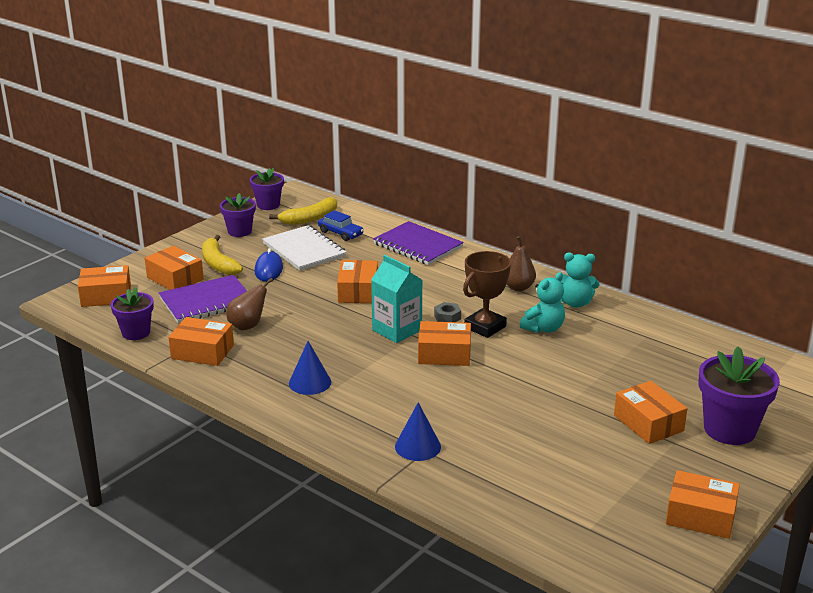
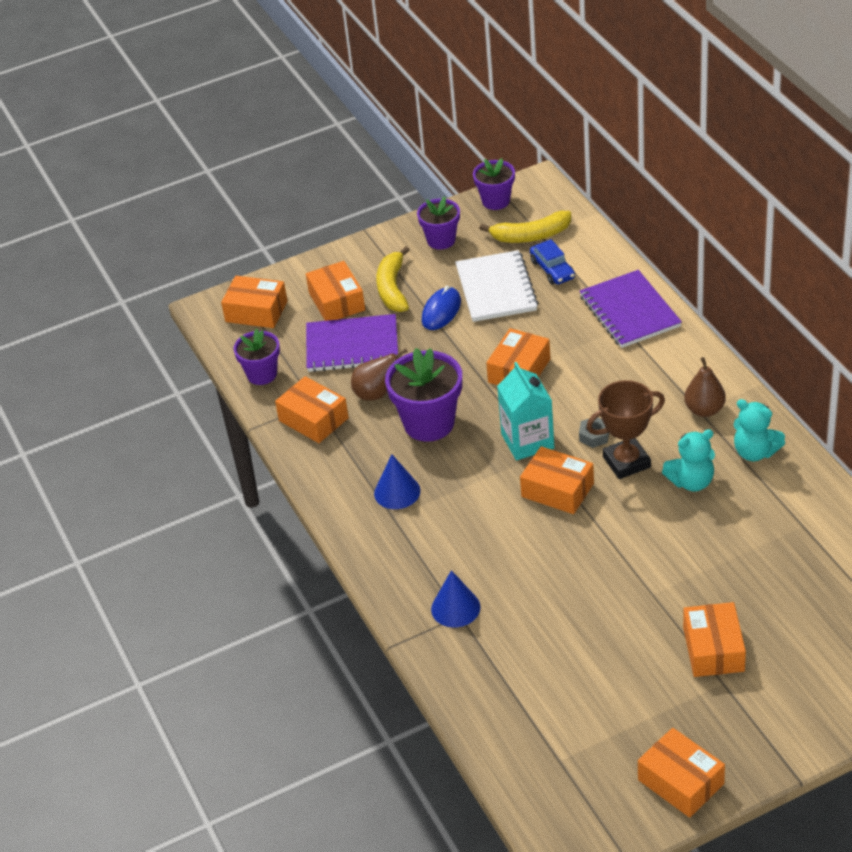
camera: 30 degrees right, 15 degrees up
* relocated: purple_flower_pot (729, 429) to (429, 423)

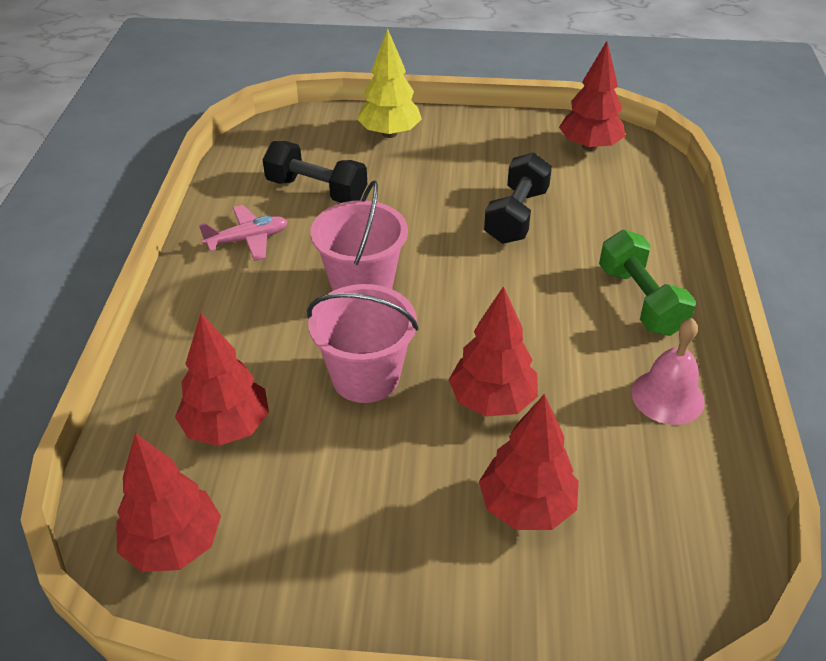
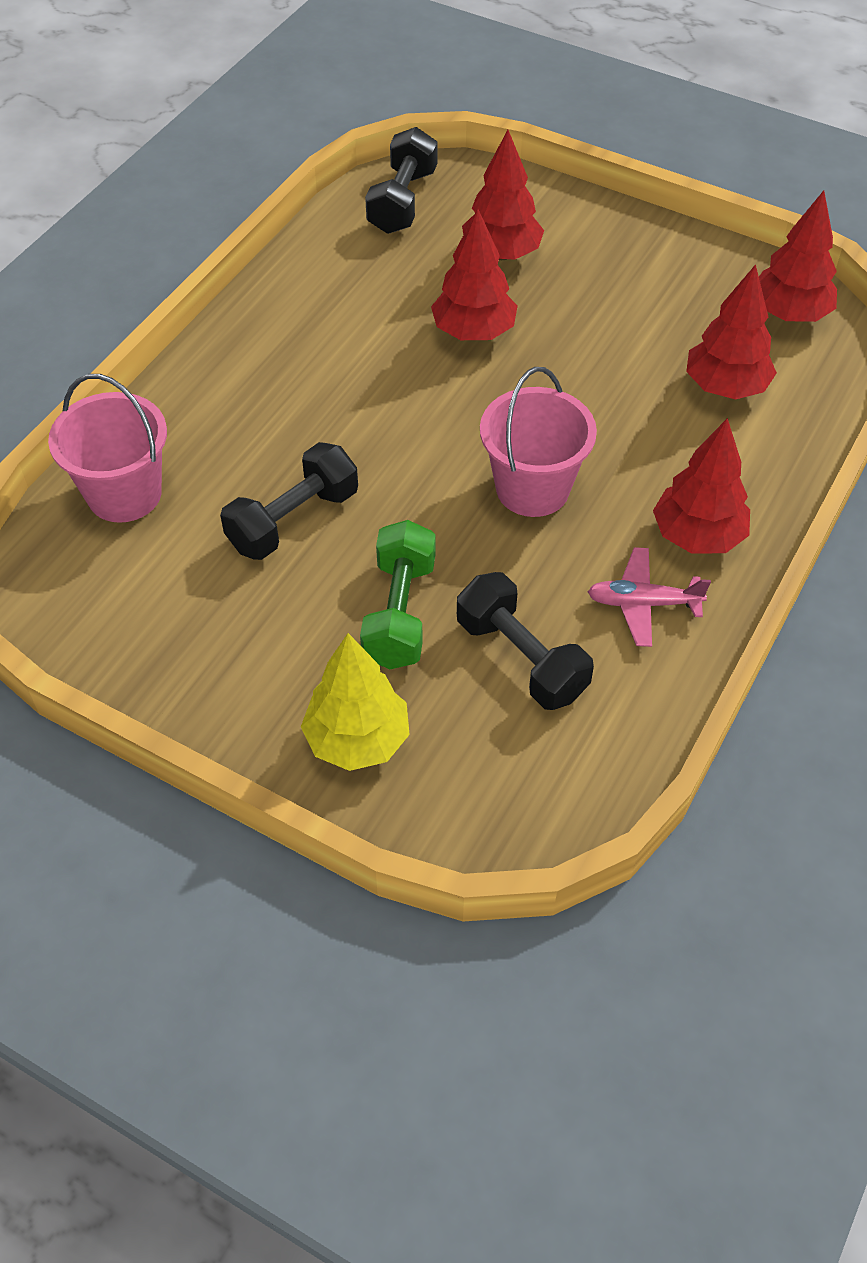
camera: 155 degrees left, 10 degrees up
* missing: pink_bell (667, 396)
* appeared: black_dumbbell (402, 201)
* relocated: pink_bucket (365, 377) to (124, 494)
* relocated: red_tree (589, 146) to (697, 536)
* relocated: green_dumbbell (640, 300) to (399, 613)

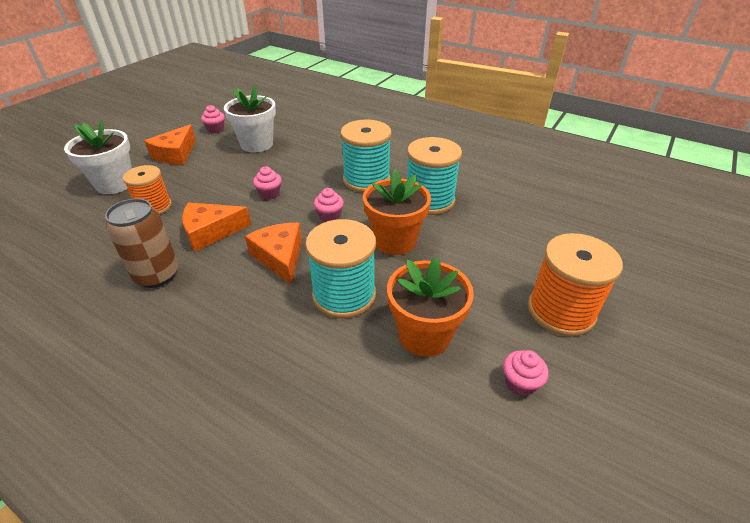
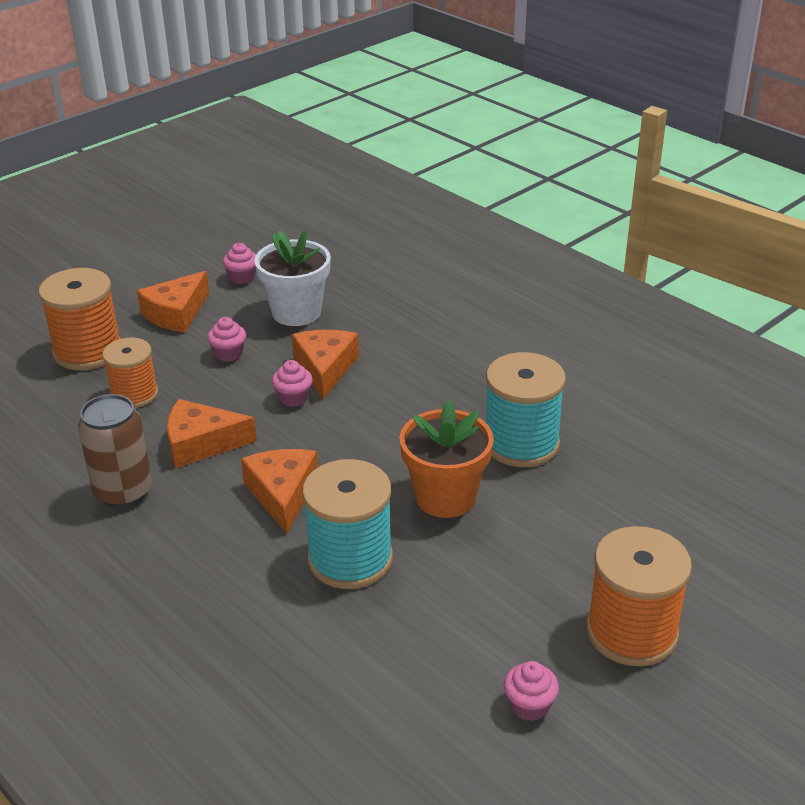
camera: 15 degrees right, 5 degrees down
* missing: turquoise_spool (366, 180)
* missing: orange_flower_pot (424, 335)
* appeared: orange_cheese (325, 368)
* relocated: pink_cupcake (329, 216) to (229, 354)
* exchanged: white_flower_pot (115, 184) to orange_spool (88, 351)

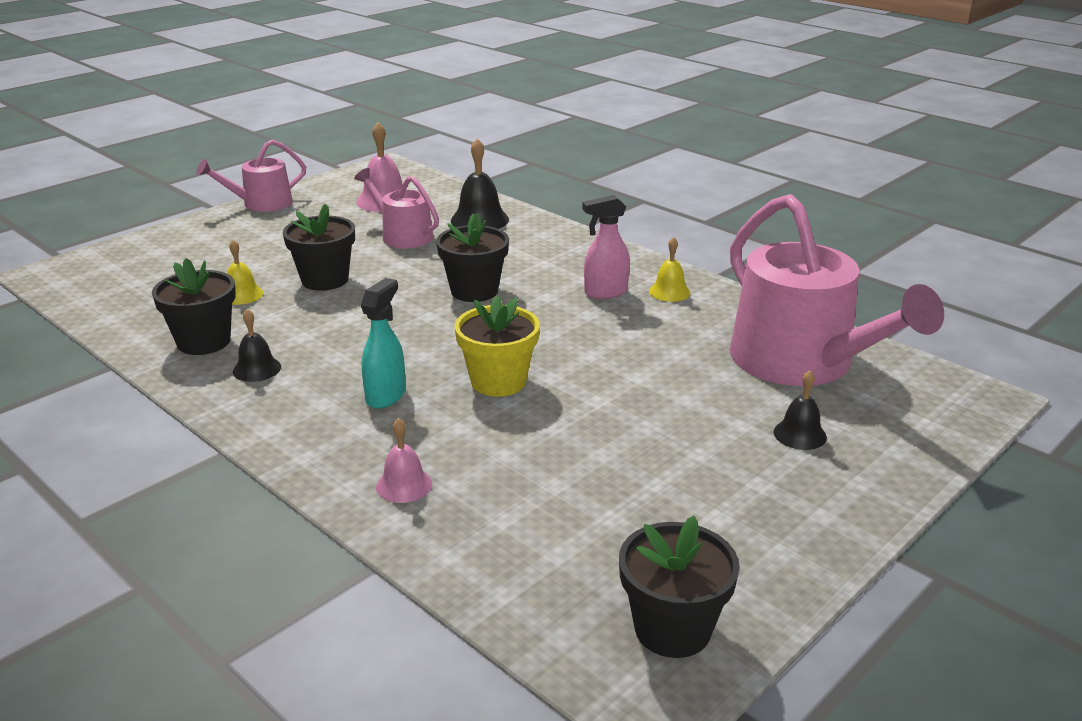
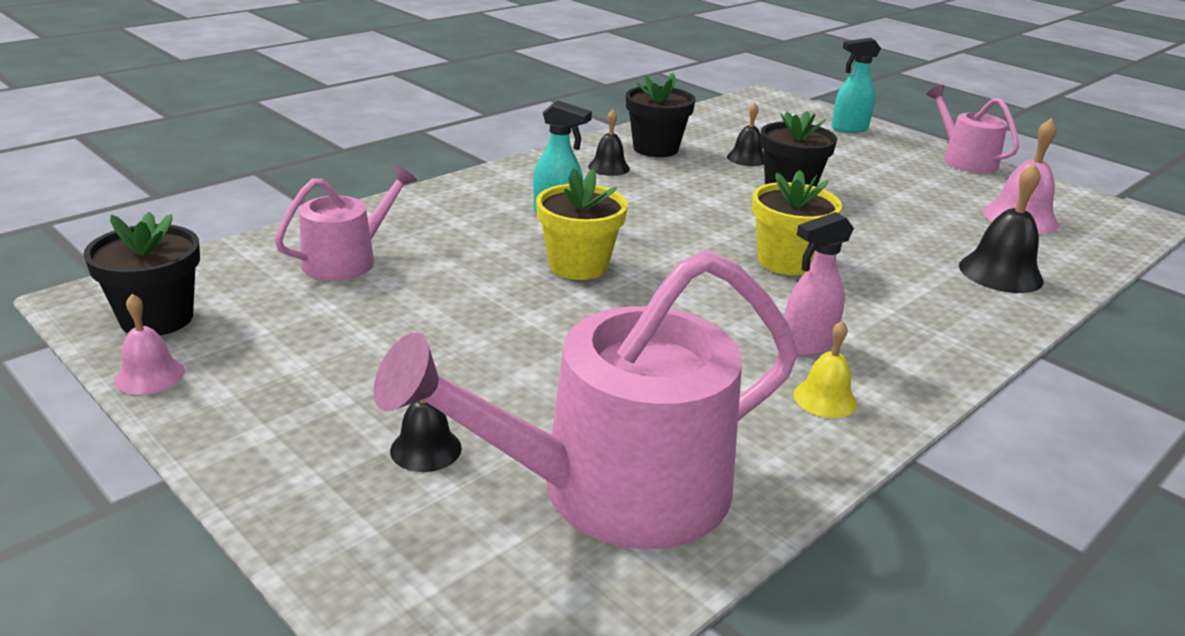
camera: 90 degrees right, 0 degrees up
* appeared: turquoise_spray_bottle (849, 128)
* relocated: pink_watering_can (402, 235) to (347, 260)
* relocated: pink_bell (404, 485) to (150, 375)
* colour: yellow_bell (242, 295) to black_bell (746, 158)
* colour: black_flower_pot (474, 291) to yellow_flower_pot (786, 261)
* spun: pink_spray_bottle (605, 293) = (806, 346) 105 degrees counterclockwise

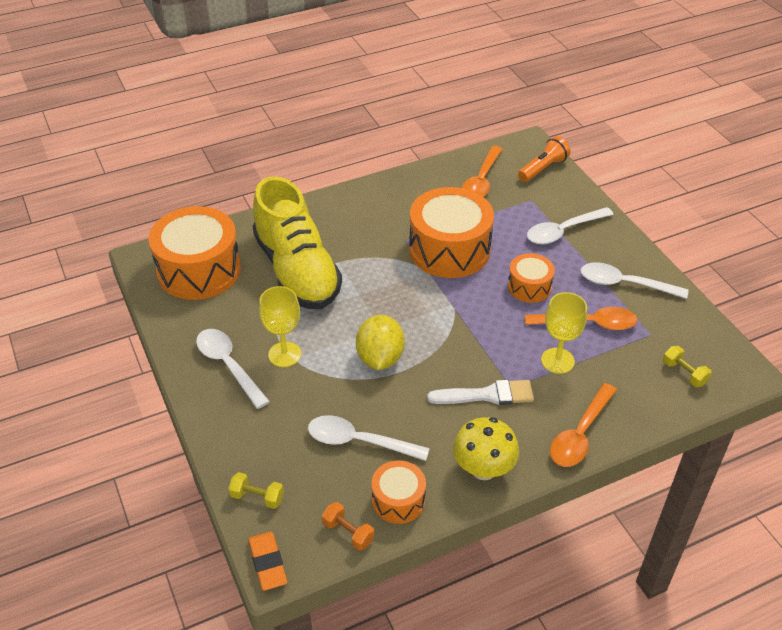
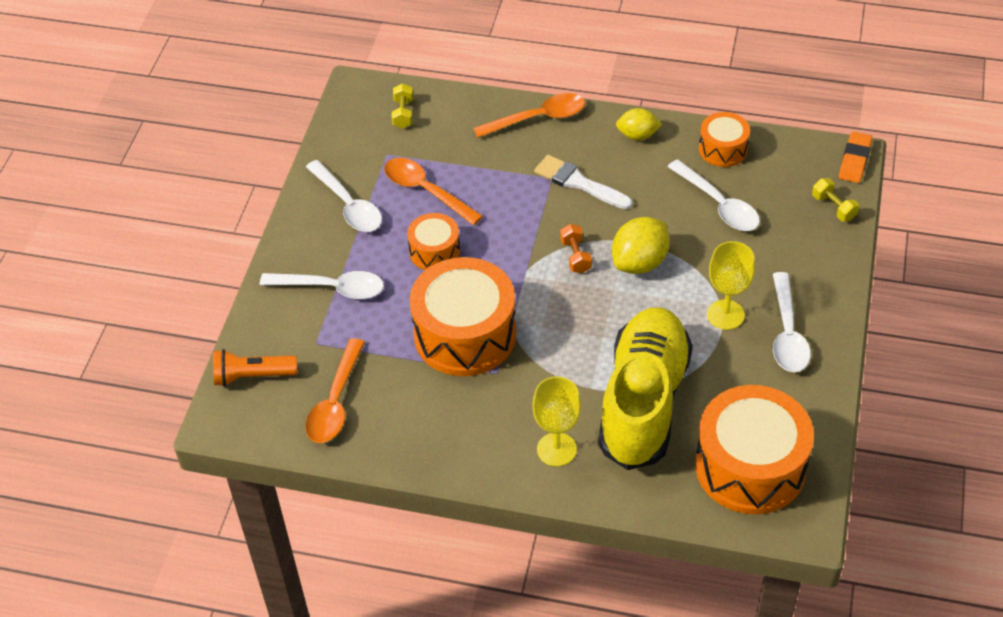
camera: 140 degrees left, 5 degrees up
* relocated: orange_dumbbell (348, 532) to (575, 256)
* relocated: yellow_goblet (557, 360) to (556, 449)
* exchanged: yellow_mushroom (483, 469) to yellow_lemon (637, 135)
* spun: orange_spoon (481, 180) = (335, 401) 135 degrees clockwise

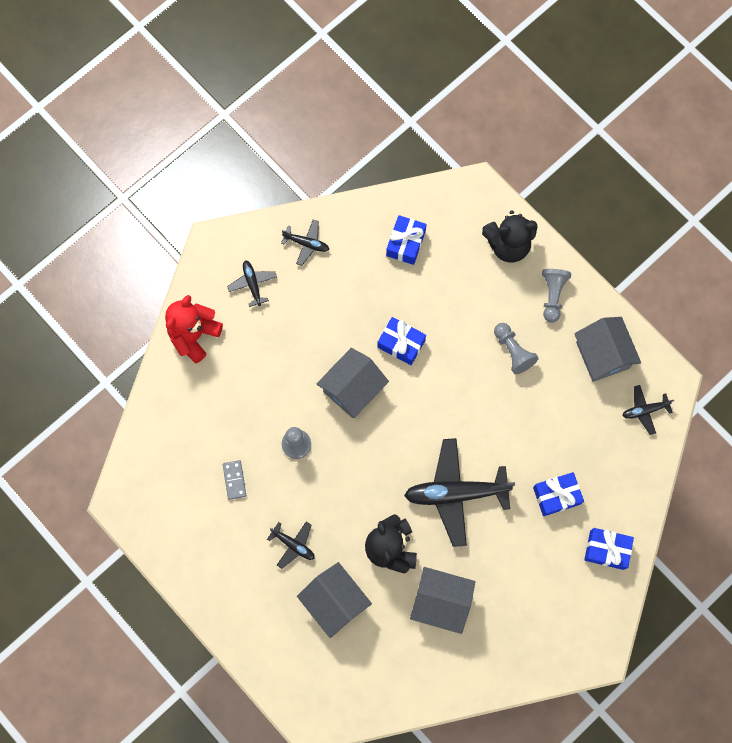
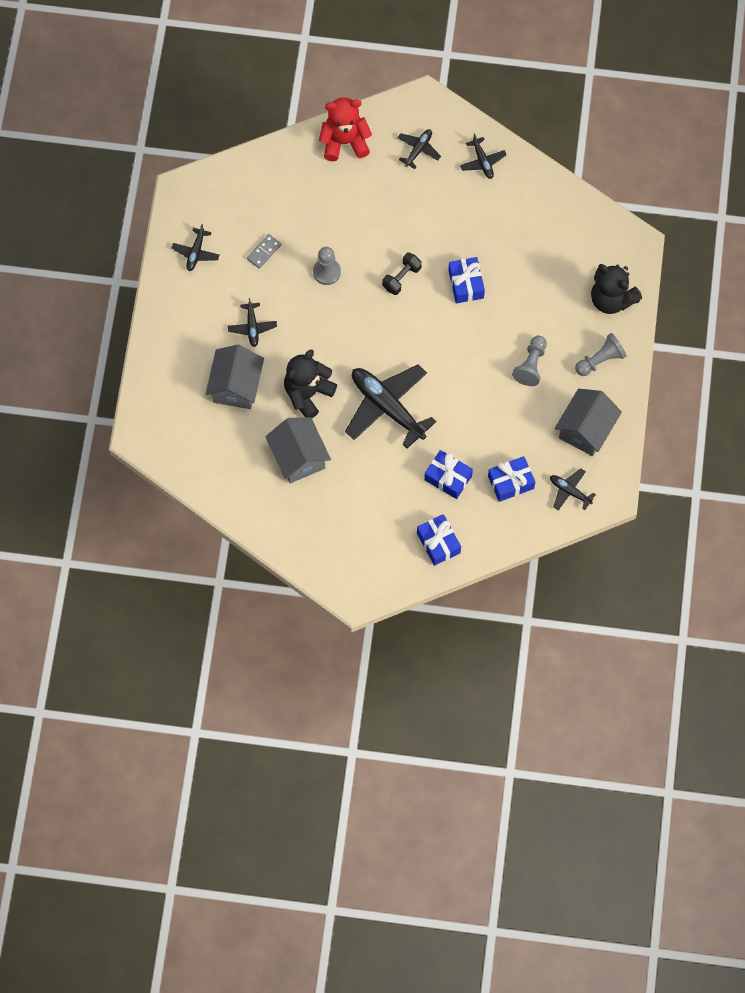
camera: 50 degrees right, 5 degrees down
* appeared: black_plane (196, 252)
* relocated: blue_gift (405, 243) to (510, 482)
* exchanged: grey_house (352, 389) to black_dumbbell (401, 278)

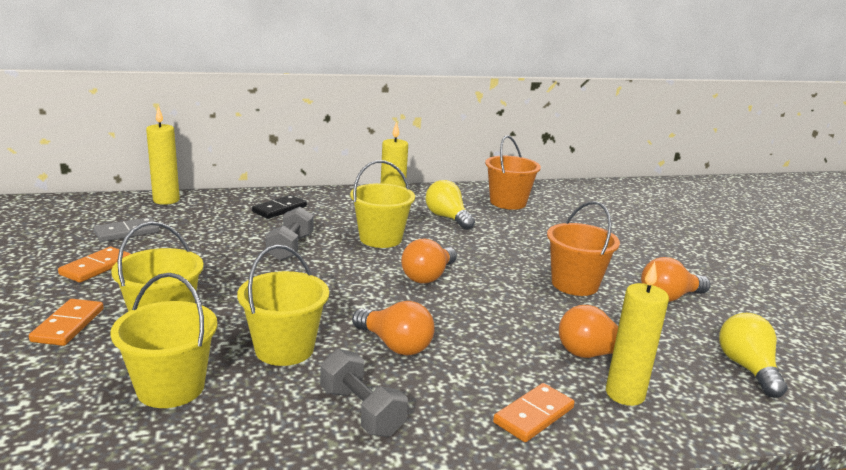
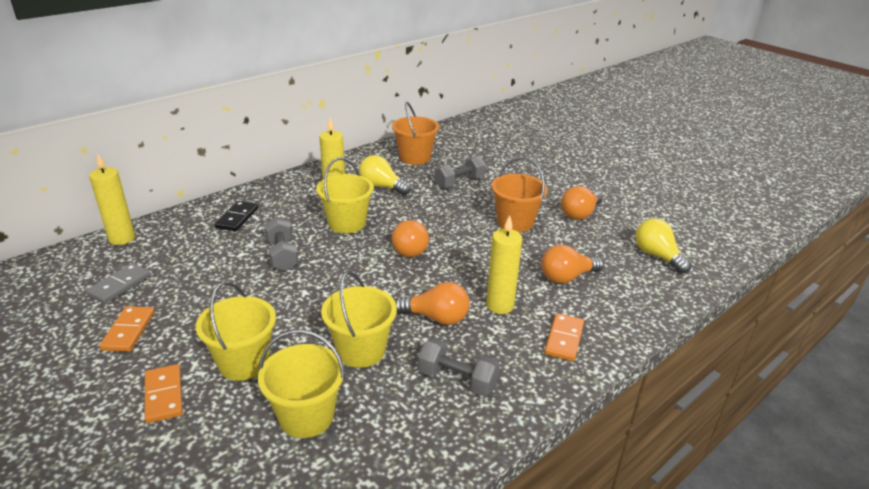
camera: 25 degrees left, 10 degrees up
* appeared: grey_dumbbell (459, 183)
* relocated: yellow_candle (625, 394) to (500, 305)

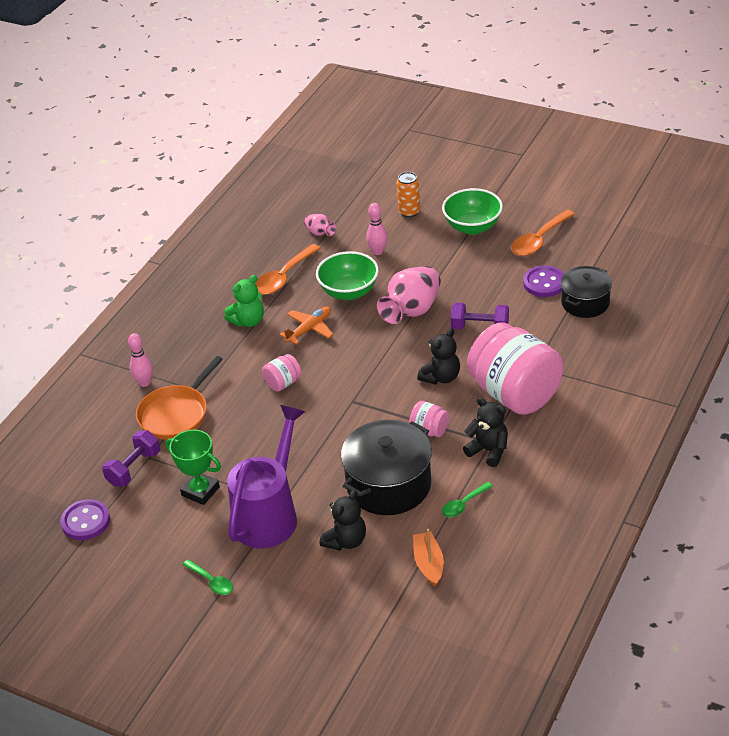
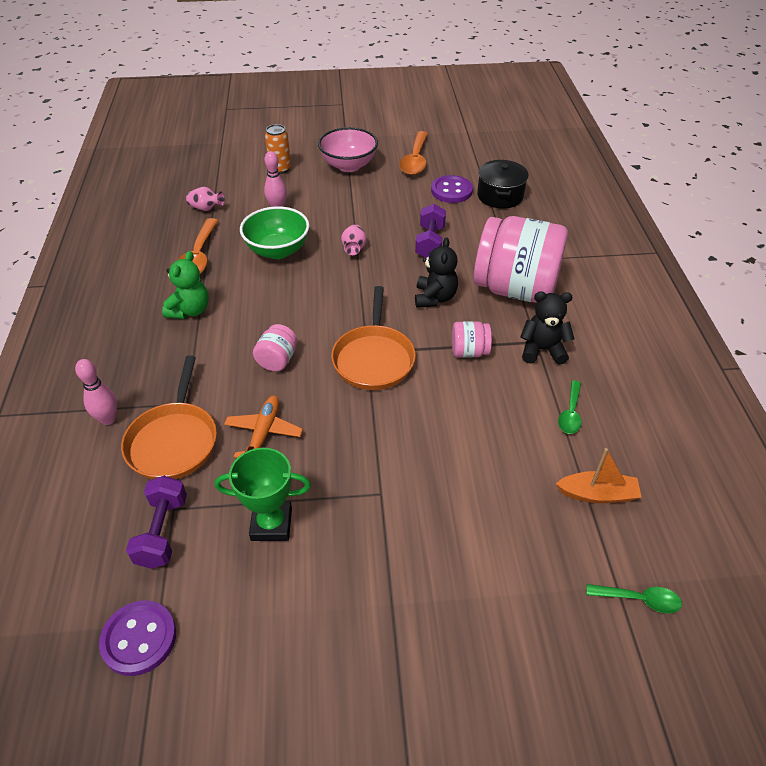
camera: 35 degrees left, 5 degrees up
* missing: purple_watering_can (269, 514)
* missing: black_teddy_bear (346, 541)
* missing: black_pot (389, 484)
* appeared: orange_pan (373, 358)
* relocated: green_spoon (212, 582) to (639, 599)
* relocated: orange_plane (309, 329) to (264, 433)
* colour: green_bowl (472, 227) to pink_bowl (348, 165)
* spun: orange_boat (429, 564) = (597, 494) 135 degrees clockwise
* spun: purple_dumbbell (480, 327) = (430, 243) 60 degrees counterclockwise
* size: pink_vase (411, 311) = (354, 248) x0.49

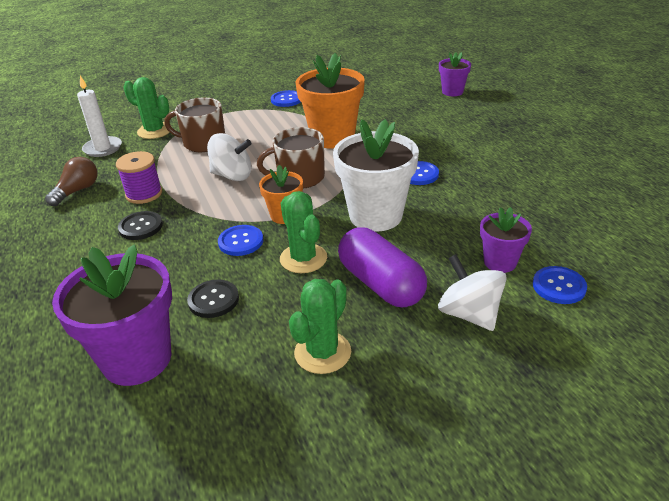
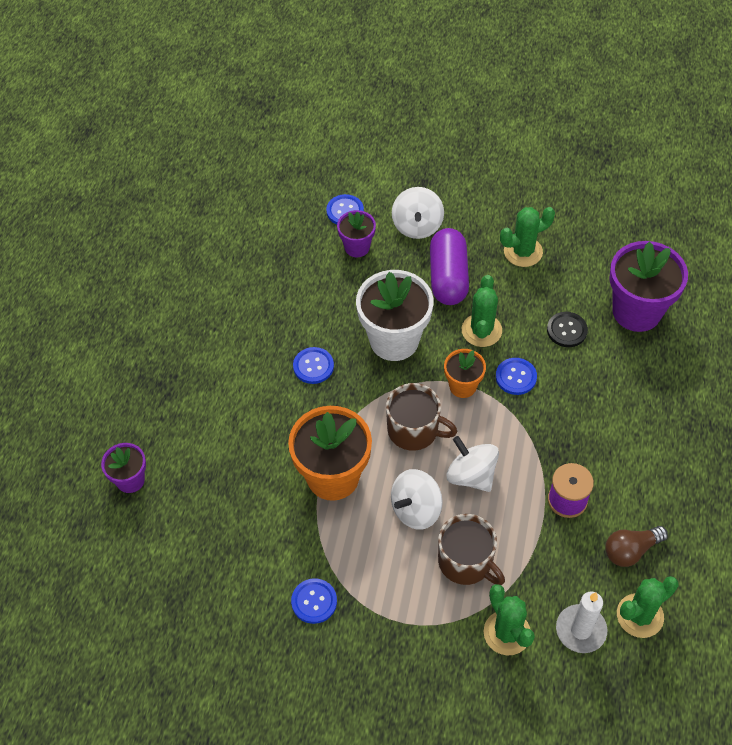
camera: 145 degrees left, 20 degrees up
* missing: black_button (140, 227)
* appeared: white_spinning_top (416, 509)
* appeared: green_cactus (640, 615)

